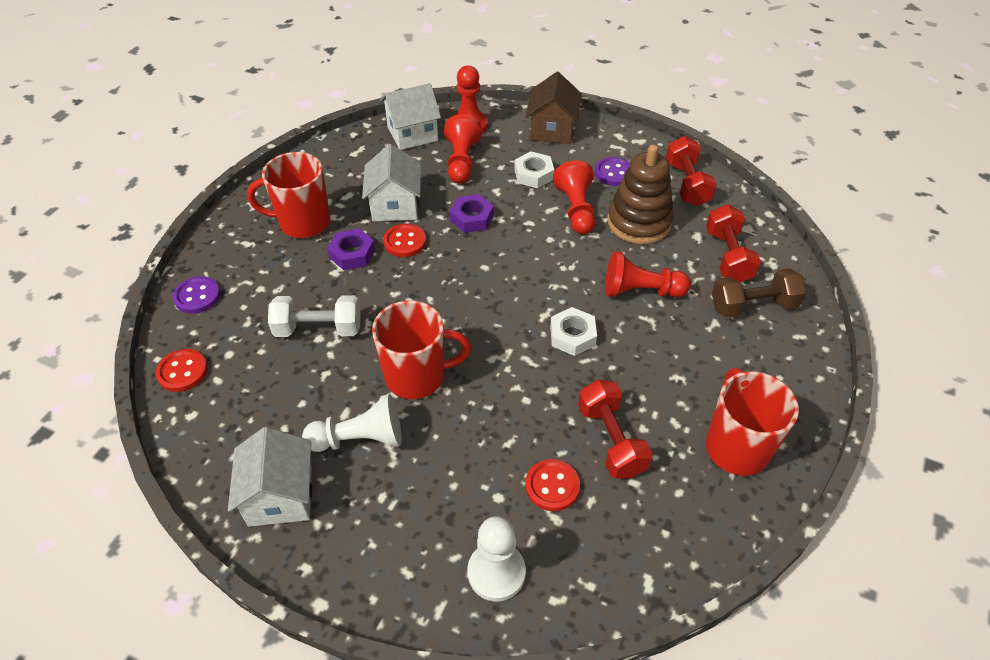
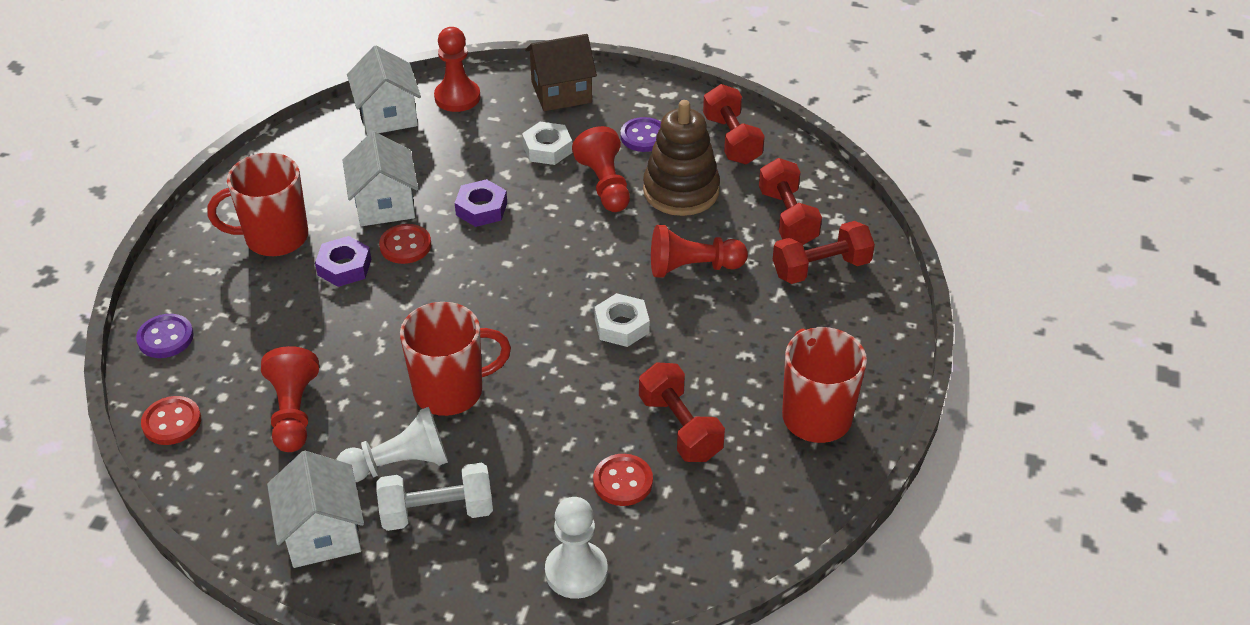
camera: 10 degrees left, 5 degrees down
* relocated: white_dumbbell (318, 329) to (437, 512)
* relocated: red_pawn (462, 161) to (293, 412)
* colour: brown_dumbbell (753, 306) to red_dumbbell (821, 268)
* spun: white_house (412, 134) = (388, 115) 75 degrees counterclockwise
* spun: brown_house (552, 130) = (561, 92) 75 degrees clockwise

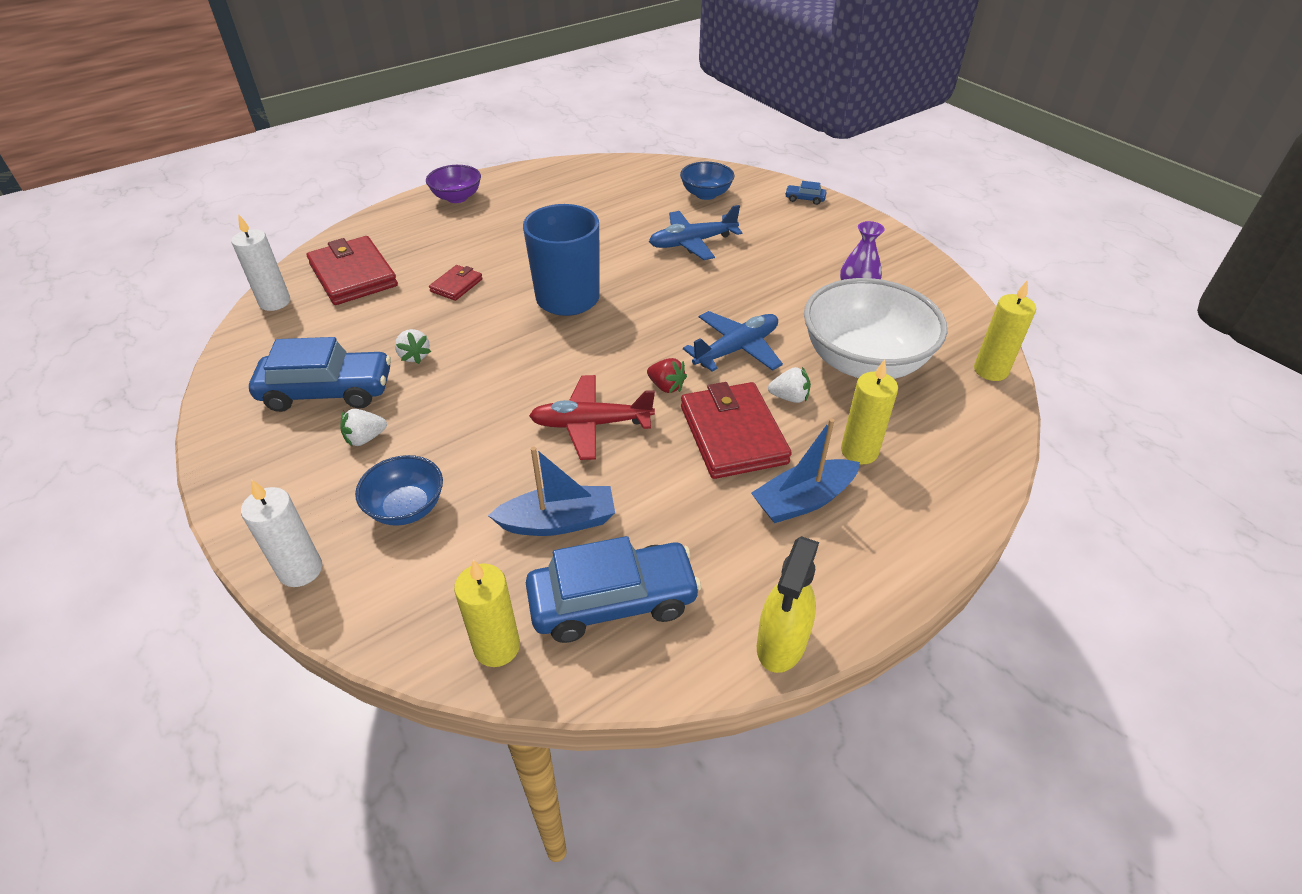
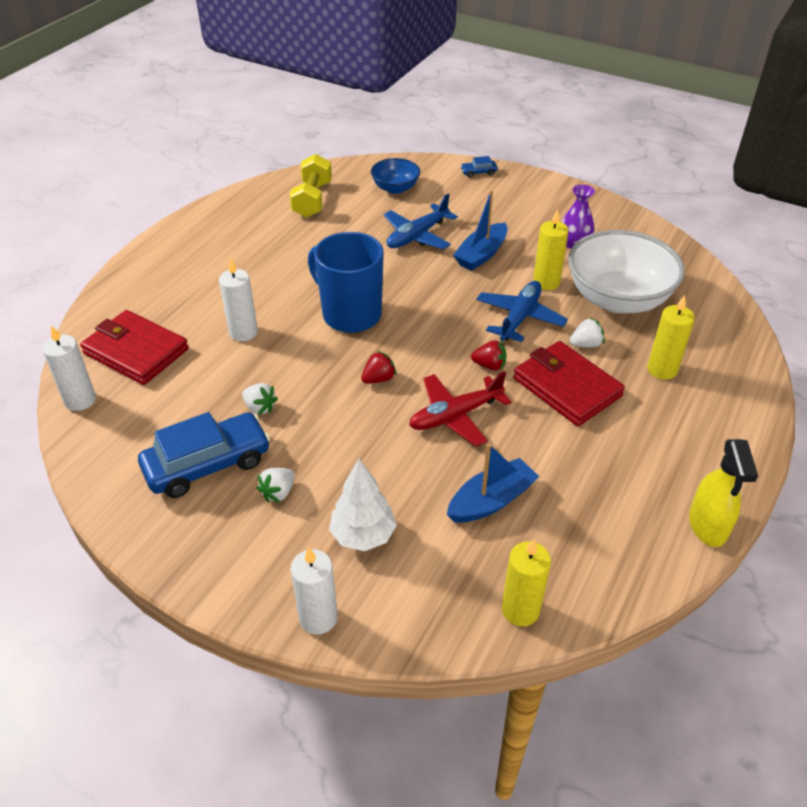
camera: 25 degrees left, 0 degrees up
* missing: purple_bowl (457, 197)
* missing: blue_car (613, 601)
* appeared: yellow_dumbbell (312, 200)
* appeared: red_strawberry (378, 379)
* relocated: blue_boat (803, 500) to (481, 255)
* relocated: yellow_candle (990, 370) to (546, 282)
* exchanged: blue_bowl (406, 508) to white_tree (363, 535)
* exchanged: red_wallet (456, 285) to white_candle (243, 332)

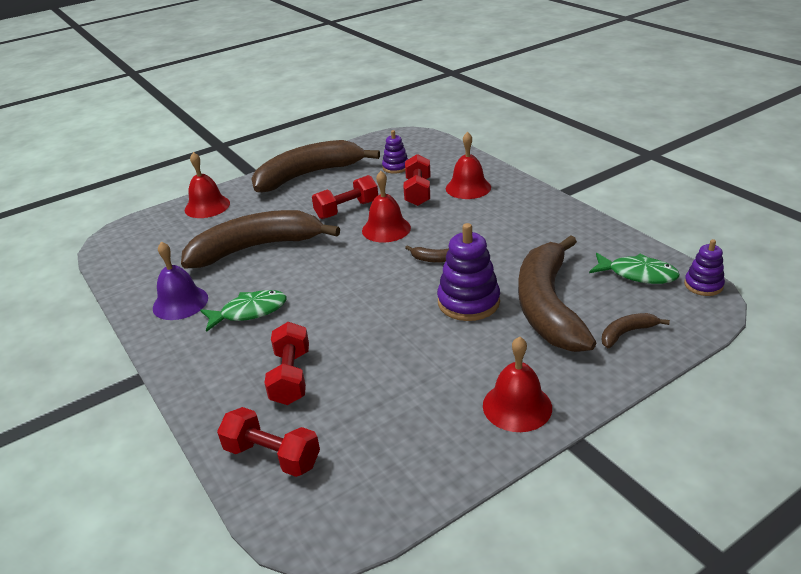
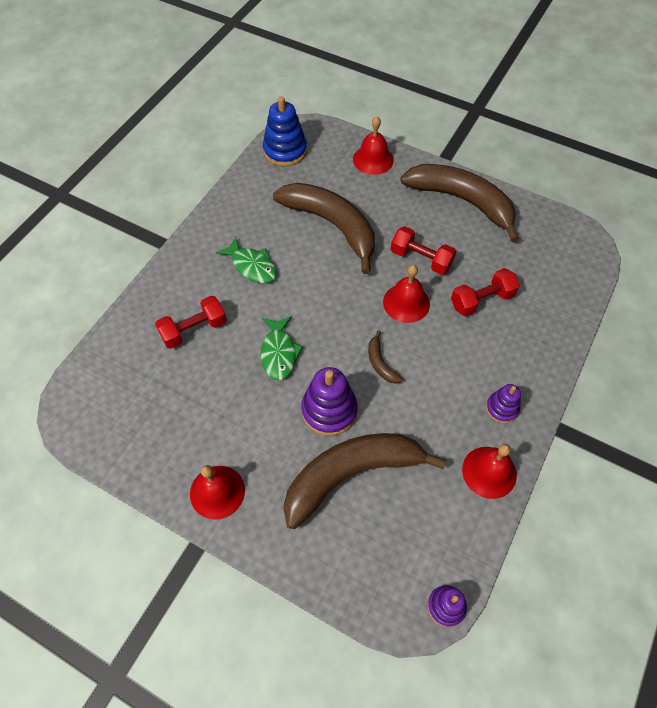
camera: 60 degrees right, 25 degrees up
* missing: purple_bell (180, 302)
* missing: red_dumbbell (272, 456)
* missing: brown_banana (626, 333)
* appeared: blue_stacking_toy (285, 151)
* relocated: purple_stacking_toy (396, 167) to (502, 408)
* relocated: red_bell (468, 187) to (489, 472)
* relocated: green_fish (637, 274) to (279, 353)

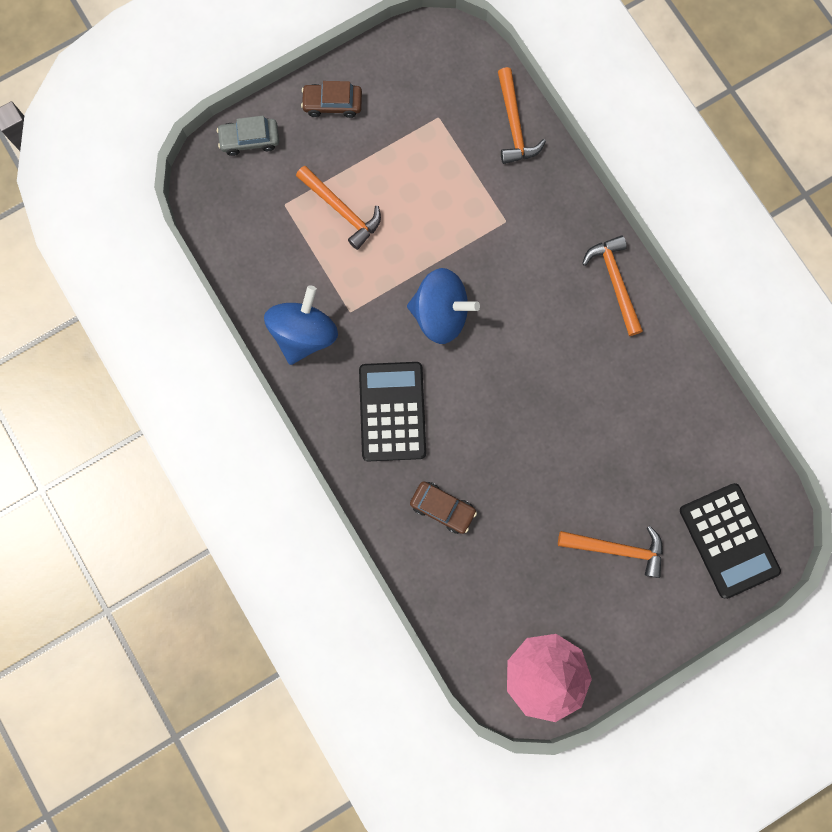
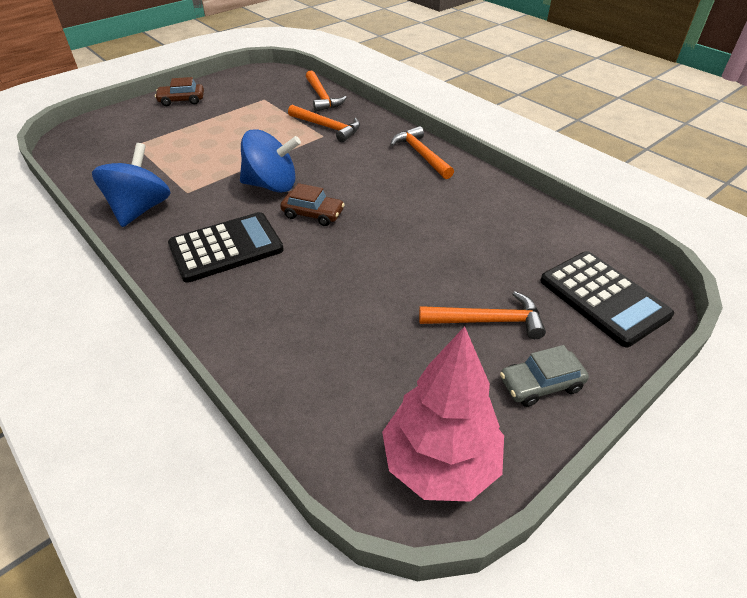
camera: 10 degrees left, 35 degrees down
* relocated: grey_car (250, 140) to (540, 384)
* relocated: orange_hammer (342, 210) to (327, 127)
* relocated: brown_car (442, 508) to (313, 214)
* spun: black_calculator (392, 411) = (226, 248) 75 degrees clockwise

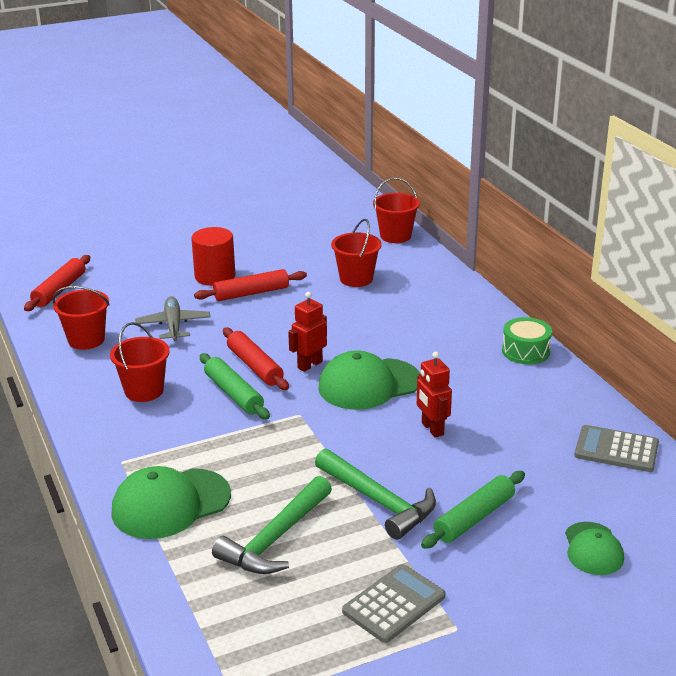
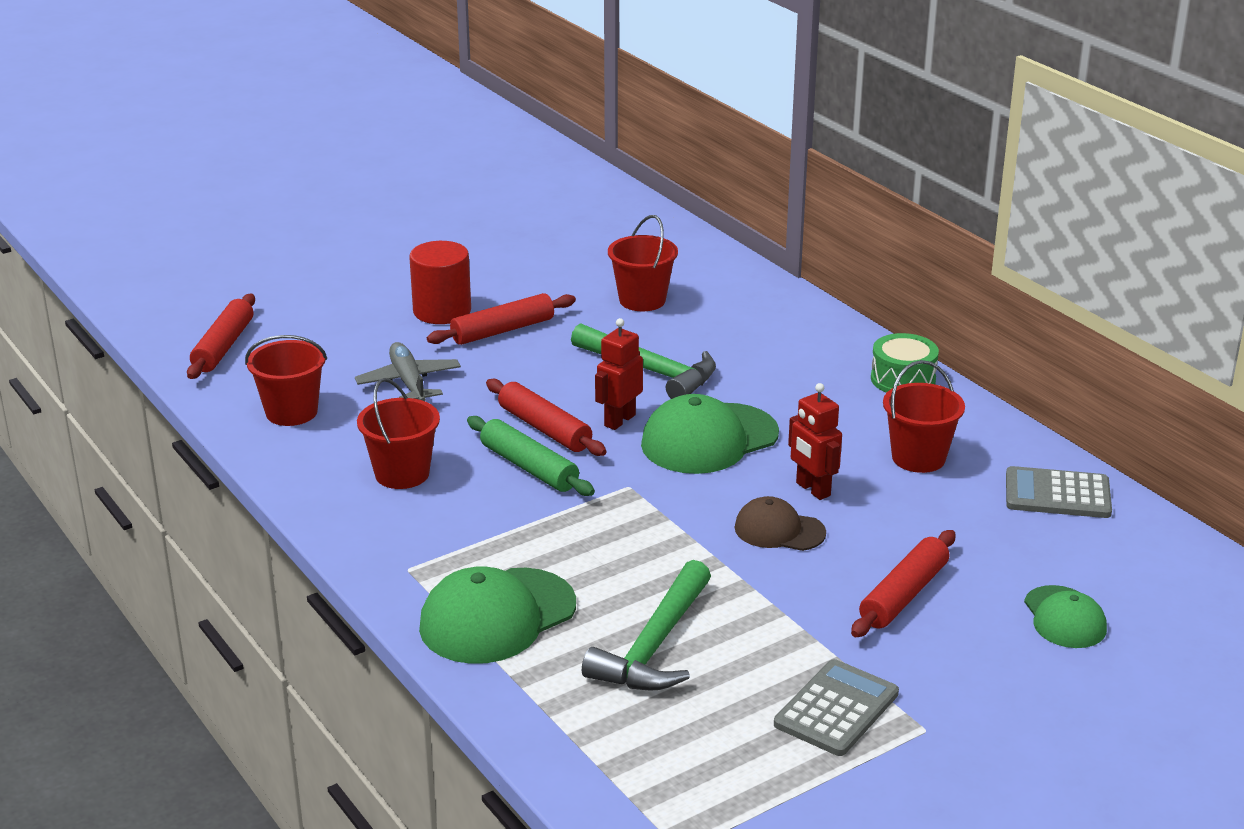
camera: 10 degrees left, 0 degrees up
* appeared: brown_cap (779, 530)
* relocated: green_hammer (378, 501) to (650, 371)
* relocated: red_bucket (395, 236) to (918, 458)
* colour: green_rolling_pin (474, 518) to red_rolling_pin (903, 595)

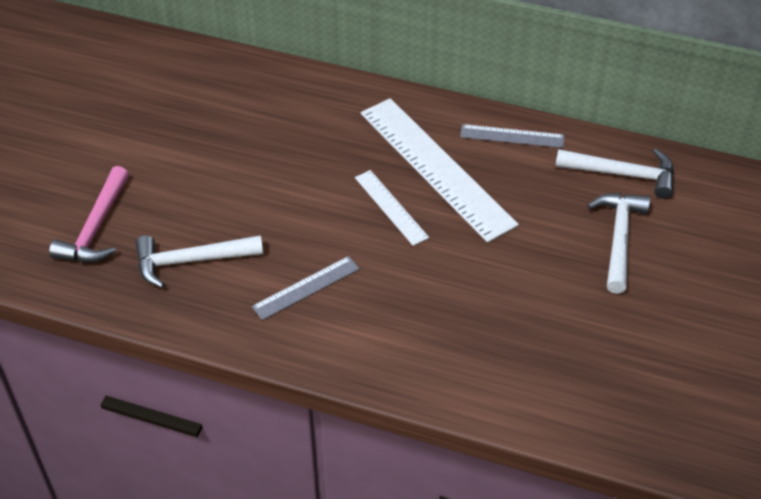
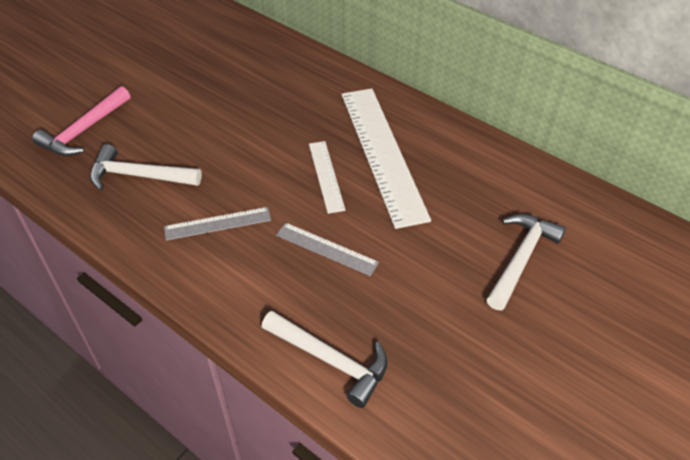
camera: 20 degrees right, 0 degrees up
* relocated: grey_ruler (512, 136) to (326, 249)
* relocated: white_hammer (623, 174) to (331, 360)

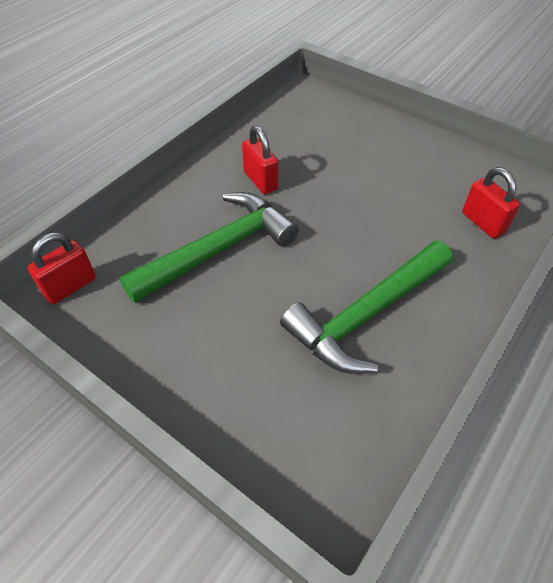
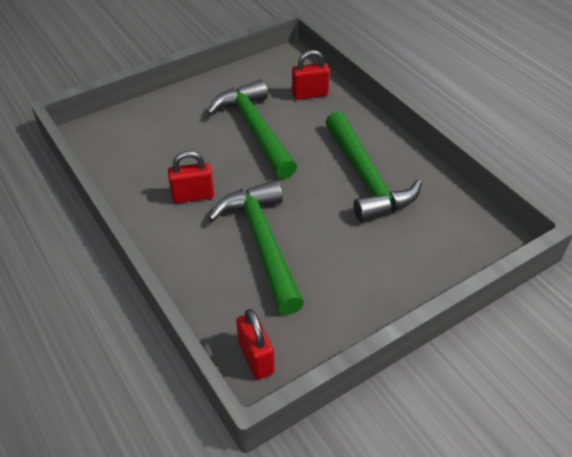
camera: 70 degrees left, 5 degrees down
* appeared: green_hammer (254, 129)

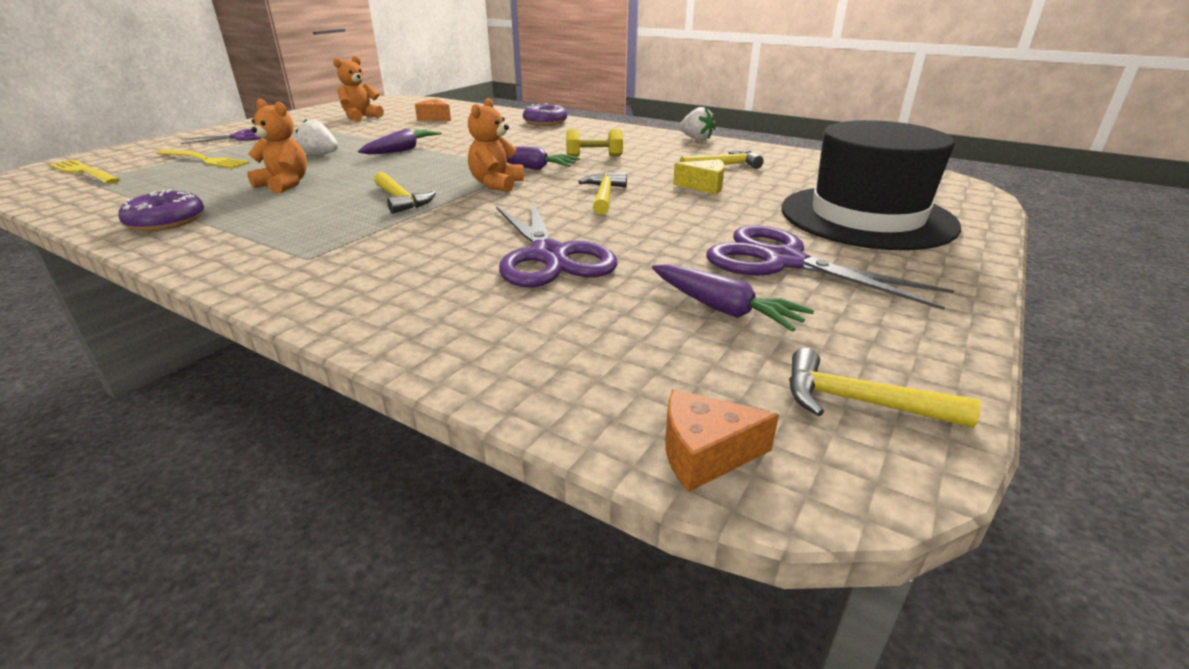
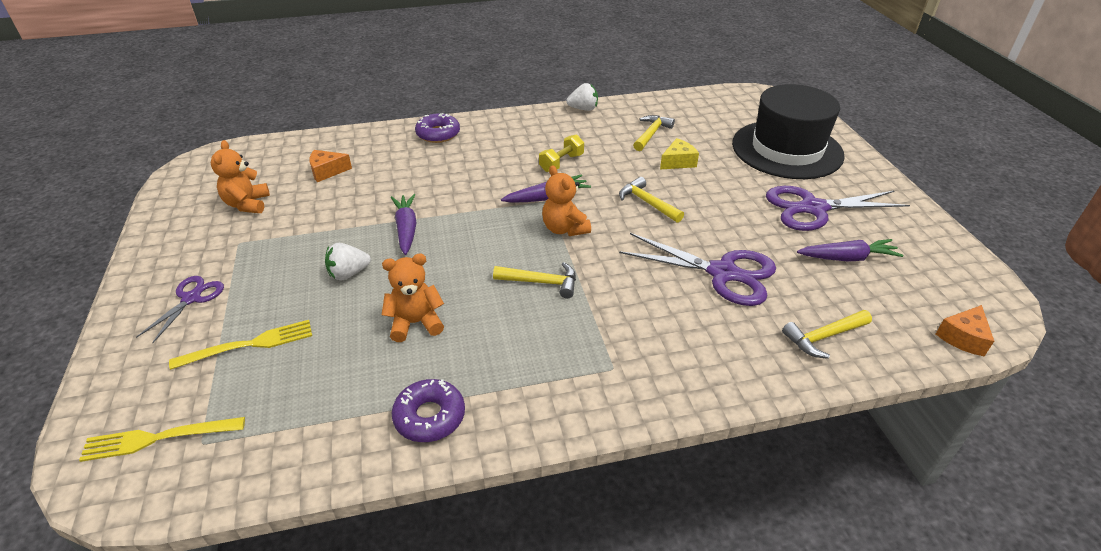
camera: 45 degrees left, 10 degrees up
* relocated: yellow_hammer (859, 402) to (824, 337)

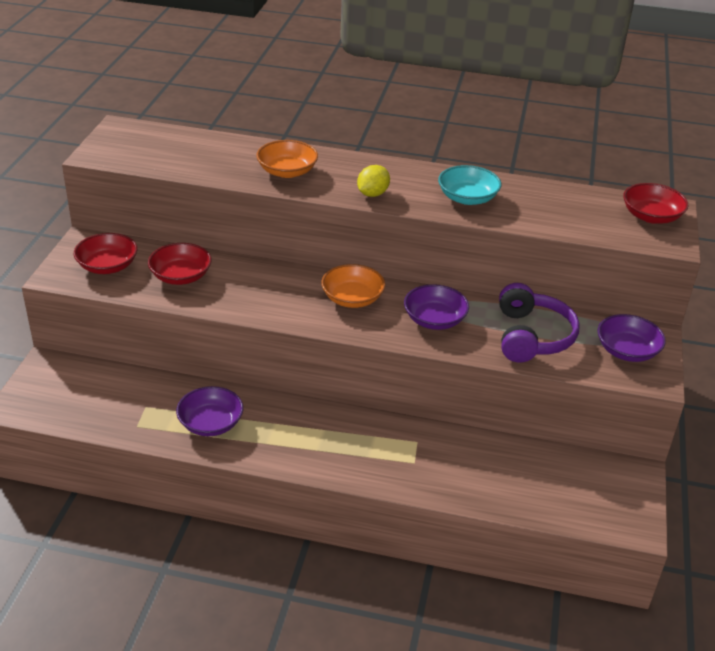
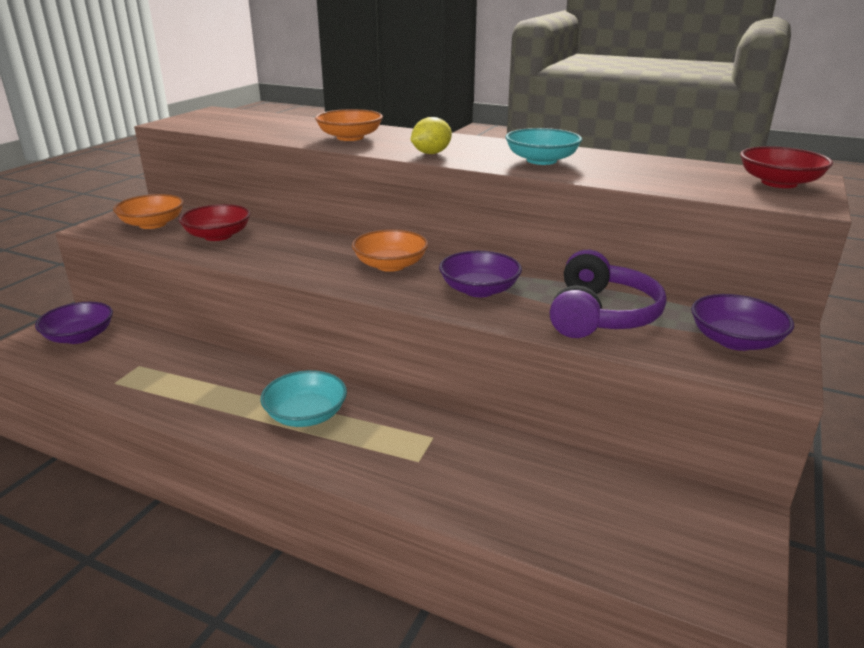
camera: 15 degrees right, 10 degrees down
* appeared: turquoise_bowl (306, 415)
* relocated: purple_bowl (210, 423) to (80, 336)
* colour: red_bowl (107, 266) to orange_bowl (152, 224)

